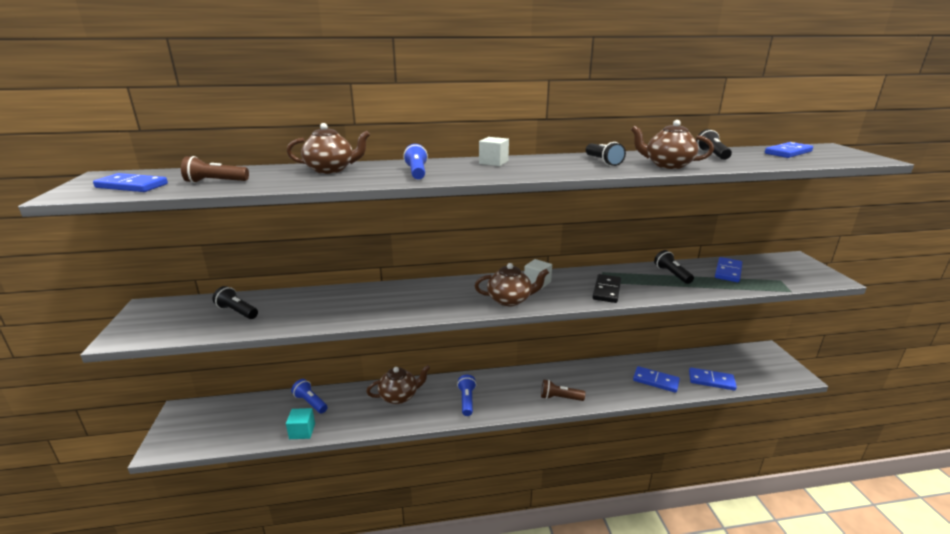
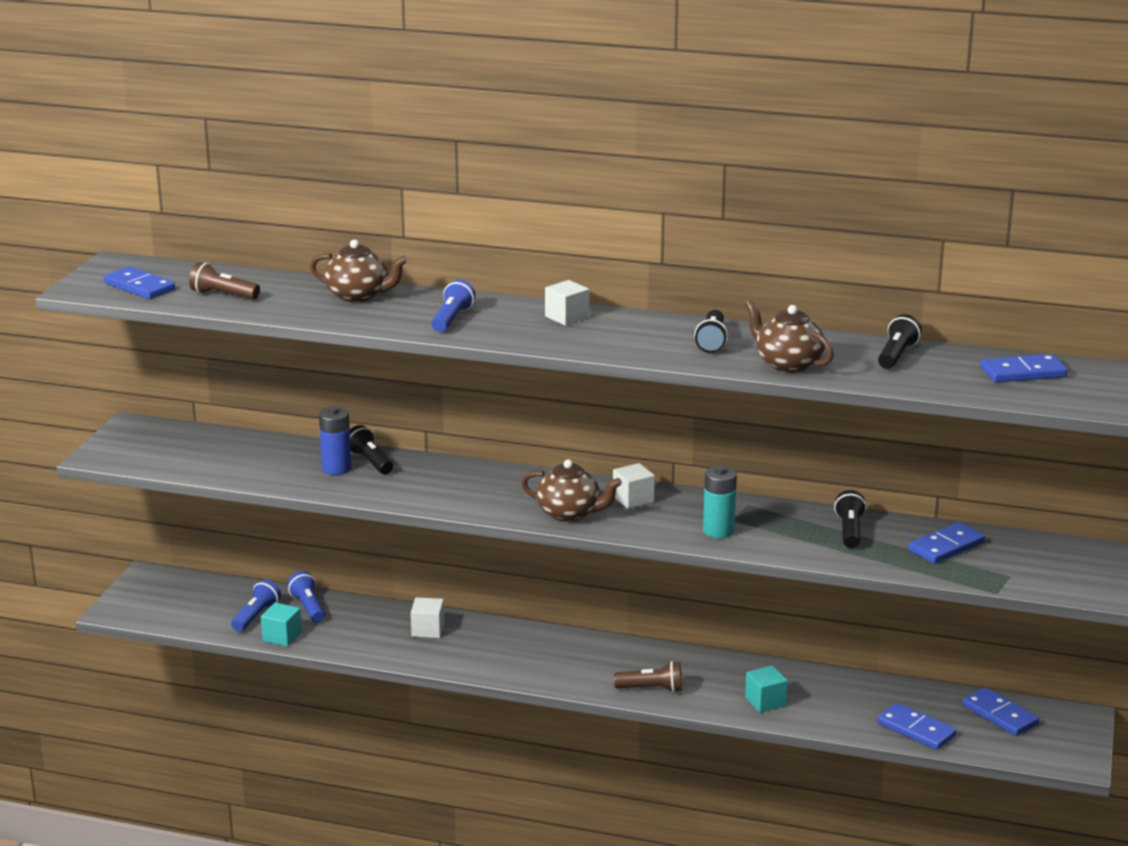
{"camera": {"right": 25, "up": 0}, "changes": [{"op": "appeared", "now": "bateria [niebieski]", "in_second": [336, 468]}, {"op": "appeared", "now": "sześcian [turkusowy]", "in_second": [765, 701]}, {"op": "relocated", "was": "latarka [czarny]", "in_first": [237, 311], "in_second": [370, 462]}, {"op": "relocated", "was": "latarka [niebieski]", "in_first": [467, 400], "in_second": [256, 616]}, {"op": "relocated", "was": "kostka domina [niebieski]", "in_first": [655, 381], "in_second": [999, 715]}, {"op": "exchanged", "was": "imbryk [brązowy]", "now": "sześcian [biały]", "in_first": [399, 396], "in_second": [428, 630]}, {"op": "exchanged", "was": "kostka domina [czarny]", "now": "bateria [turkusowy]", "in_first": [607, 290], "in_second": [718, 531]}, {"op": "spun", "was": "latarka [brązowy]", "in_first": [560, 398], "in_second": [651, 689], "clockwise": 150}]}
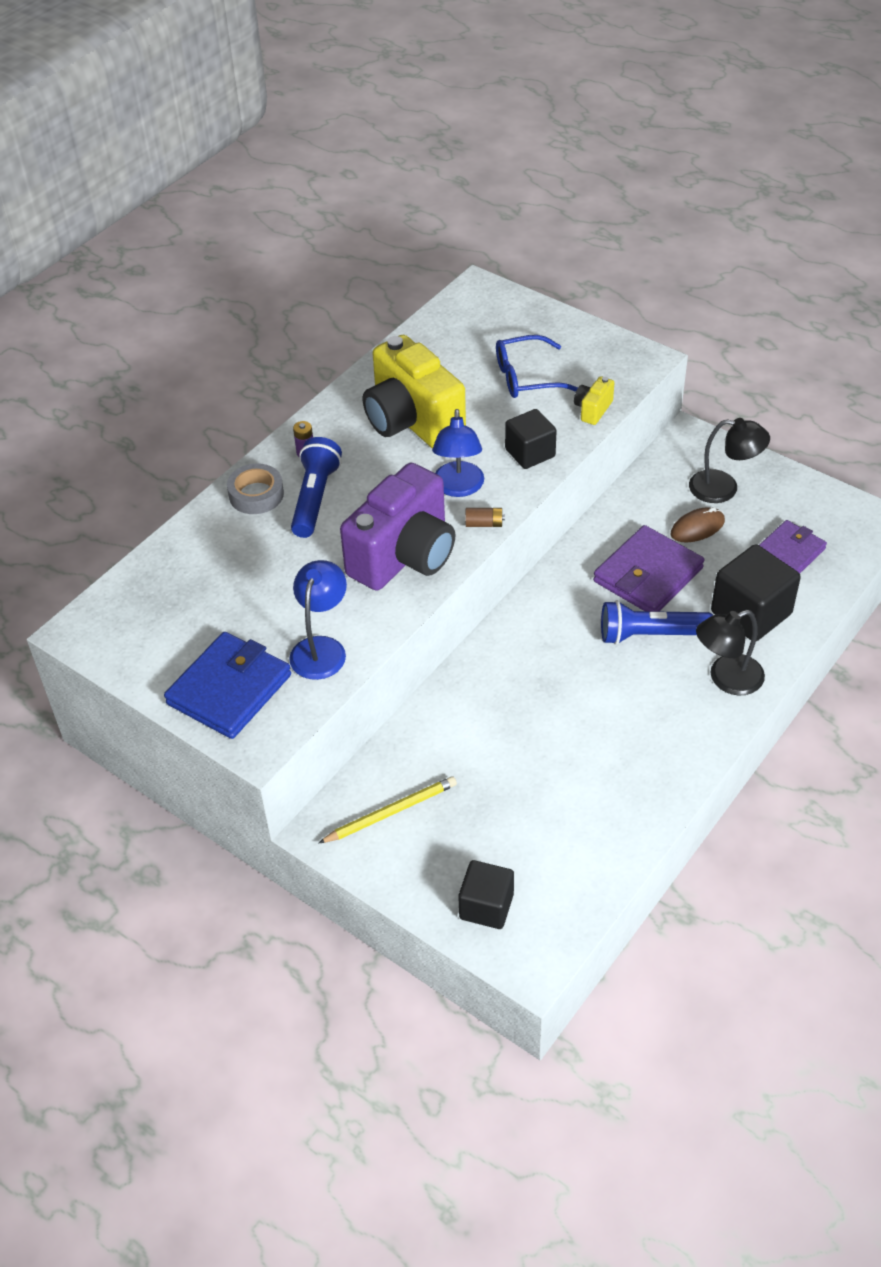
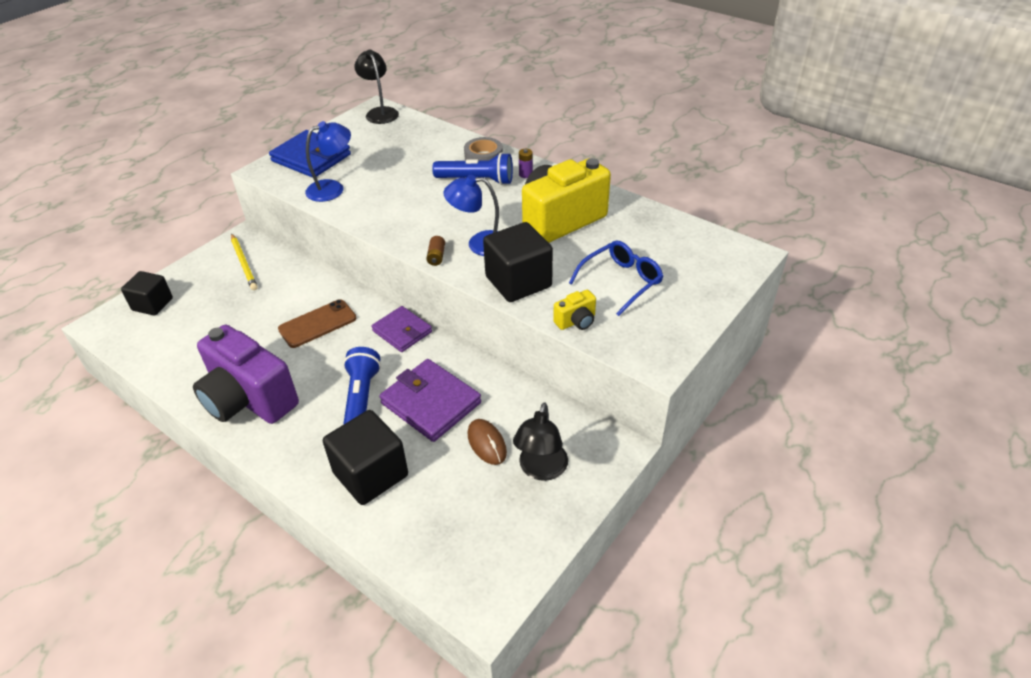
{"camera": {"right": 90, "up": -5}, "changes": [{"op": "appeared", "now": "telefon [brązowy]", "in_second": [317, 324]}, {"op": "relocated", "was": "aparat fotograficzny [fioletowy]", "in_first": [404, 556], "in_second": [249, 399]}, {"op": "relocated", "was": "lampka [czarny]", "in_first": [726, 679], "in_second": [380, 112]}, {"op": "relocated", "was": "portfel [fioletowy]", "in_first": [789, 552], "in_second": [402, 331]}, {"op": "spun", "was": "lampka [niebieski]", "in_first": [321, 648], "in_second": [333, 188], "clockwise": -45}, {"op": "spun", "was": "okulary [niebieski]", "in_first": [527, 377], "in_second": [621, 282], "clockwise": 60}, {"op": "spun", "was": "aparat fotograficzny [żółty]", "in_first": [593, 410], "in_second": [576, 321], "clockwise": 120}, {"op": "size", "was": "sześcian [czarny]", "in_first": [530, 453], "in_second": [518, 282], "ratio": 1.53}]}
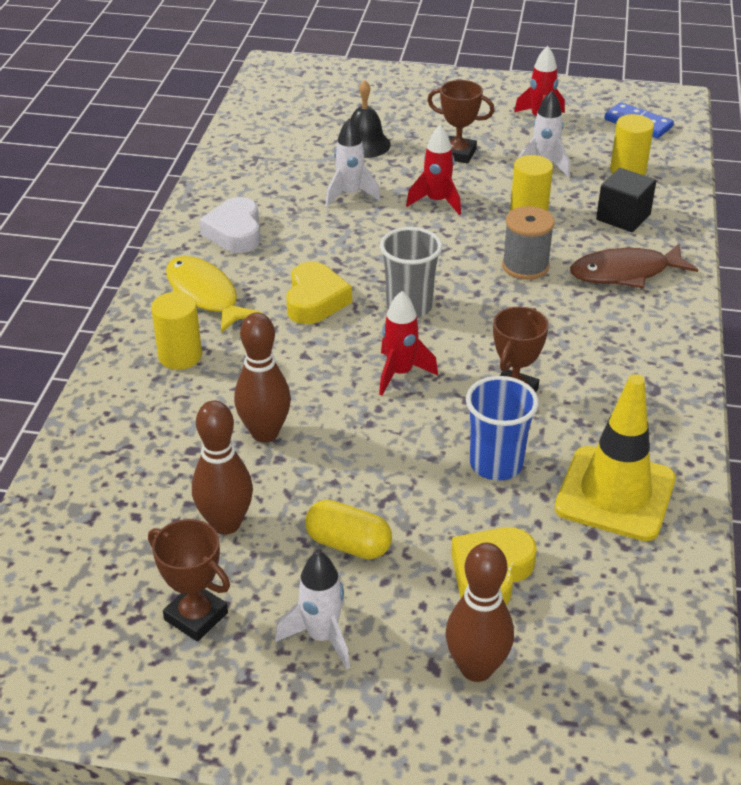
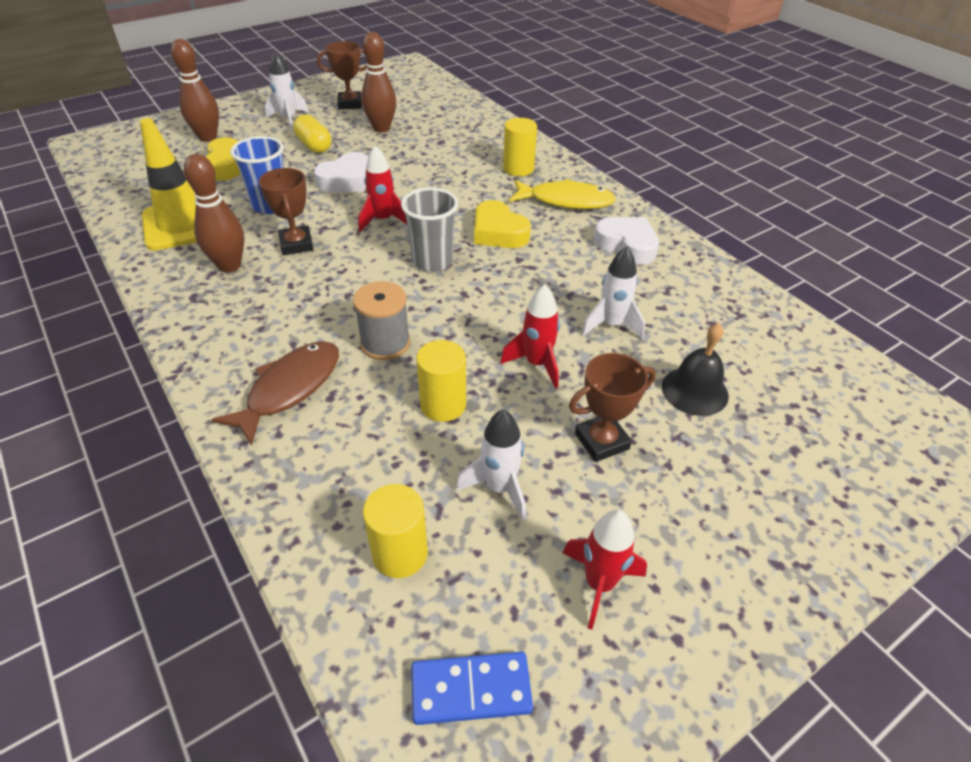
{"camera": {"right": 135, "up": 5}, "changes": [{"op": "missing", "was": "sześcian [czarny]", "in_first": [623, 217]}, {"op": "appeared", "now": "serce [biały]", "in_second": [346, 180]}, {"op": "relocated", "was": "kręgiel [brązowy]", "in_first": [265, 433], "in_second": [229, 266]}, {"op": "spun", "was": "kapsułka [żółty]", "in_first": [348, 544], "in_second": [314, 146], "clockwise": 75}]}
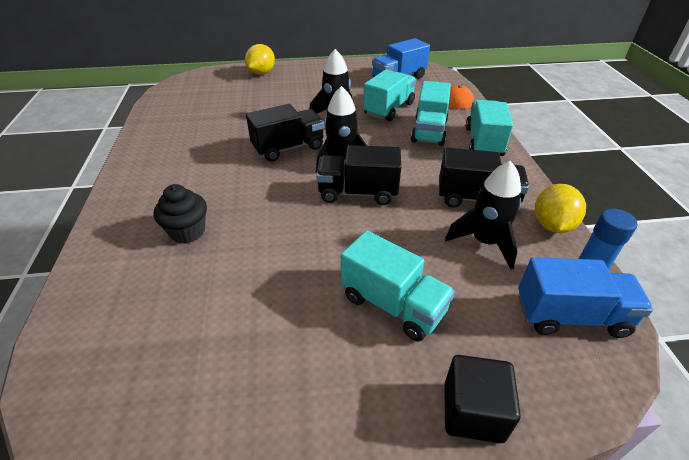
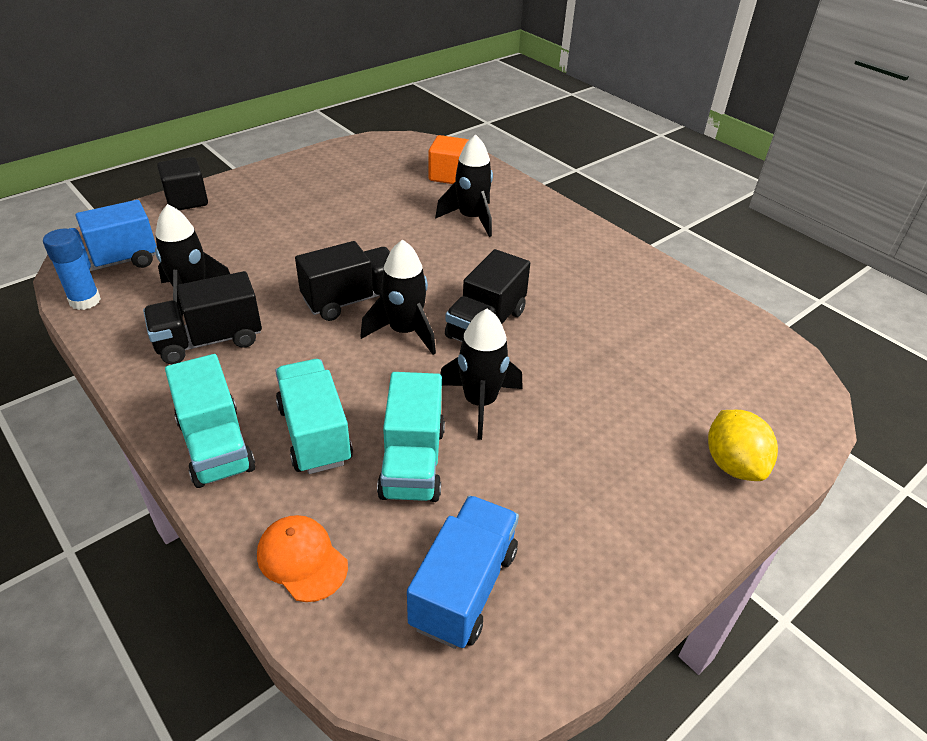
{"camera": {"right": 145, "up": 0}, "changes": [{"op": "missing", "was": "ciężarówka [turkusowy]", "in_first": [393, 304]}, {"op": "missing", "was": "cytryna [żółty]", "in_first": [552, 225]}, {"op": "appeared", "now": "sześcian [pomarańczowy]", "in_second": [448, 176]}, {"op": "exchanged", "was": "muffinka [czarny]", "now": "rakieta [czarny]", "in_first": [187, 231], "in_second": [471, 219]}]}
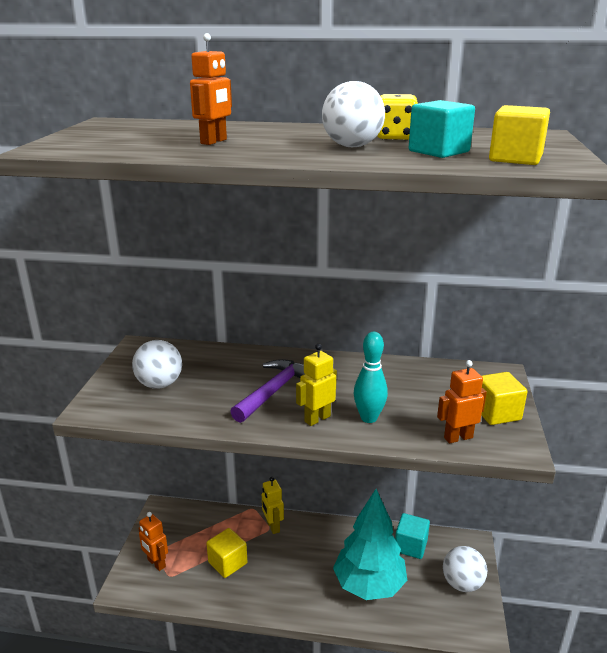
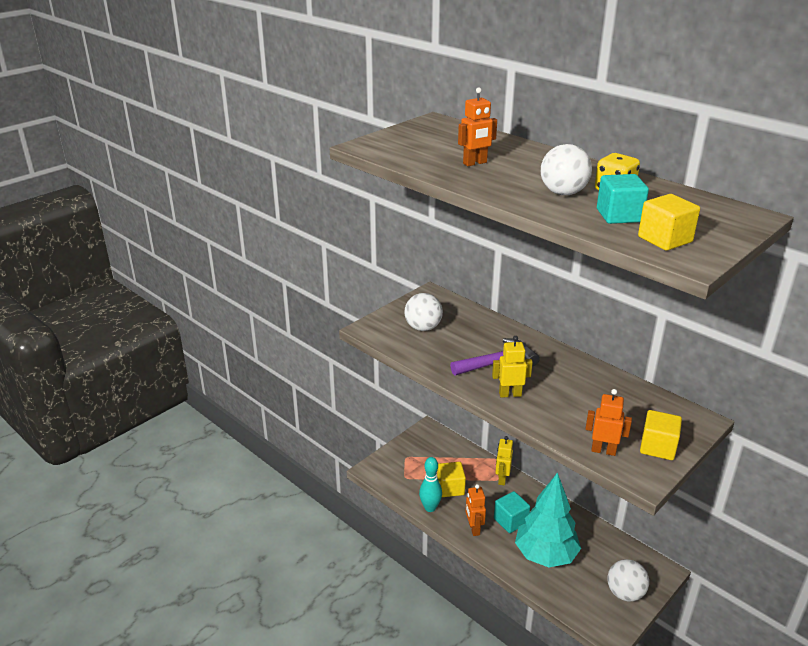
{"camera": {"right": 35, "up": 5}, "changes": [{"op": "relocated", "was": "robot [pomarańczowy]", "in_first": [156, 563], "in_second": [474, 529]}, {"op": "relocated", "was": "kręgiel [turkusowy]", "in_first": [369, 418], "in_second": [430, 508]}, {"op": "relocated", "was": "sześcian [turkusowy]", "in_first": [410, 546], "in_second": [510, 521]}]}
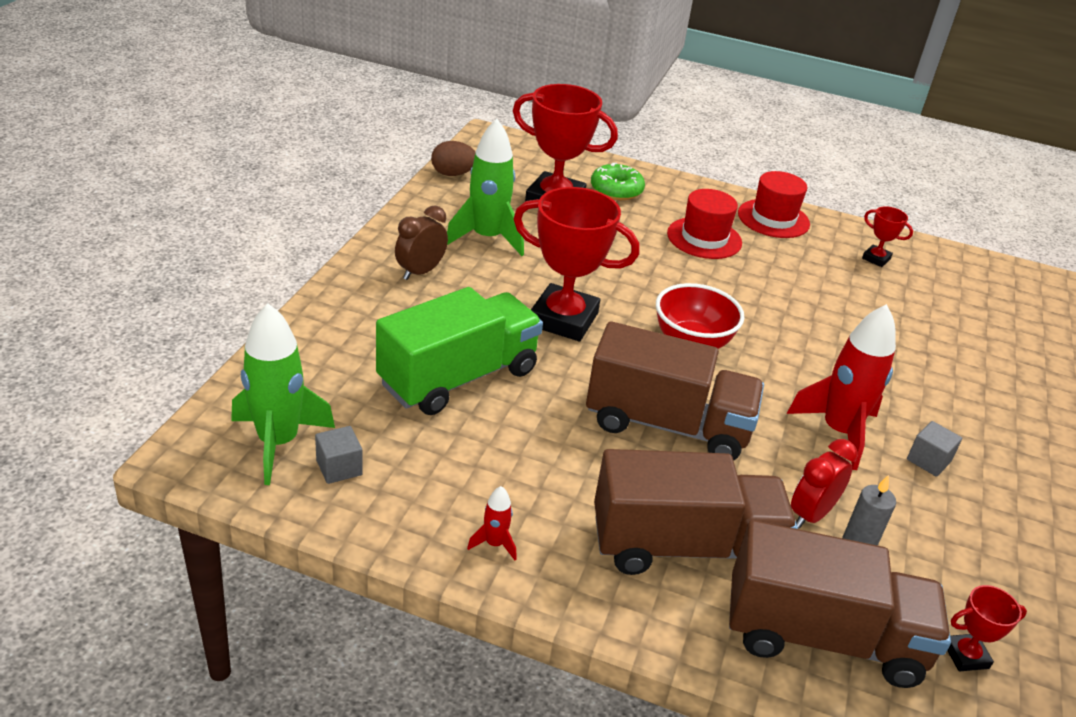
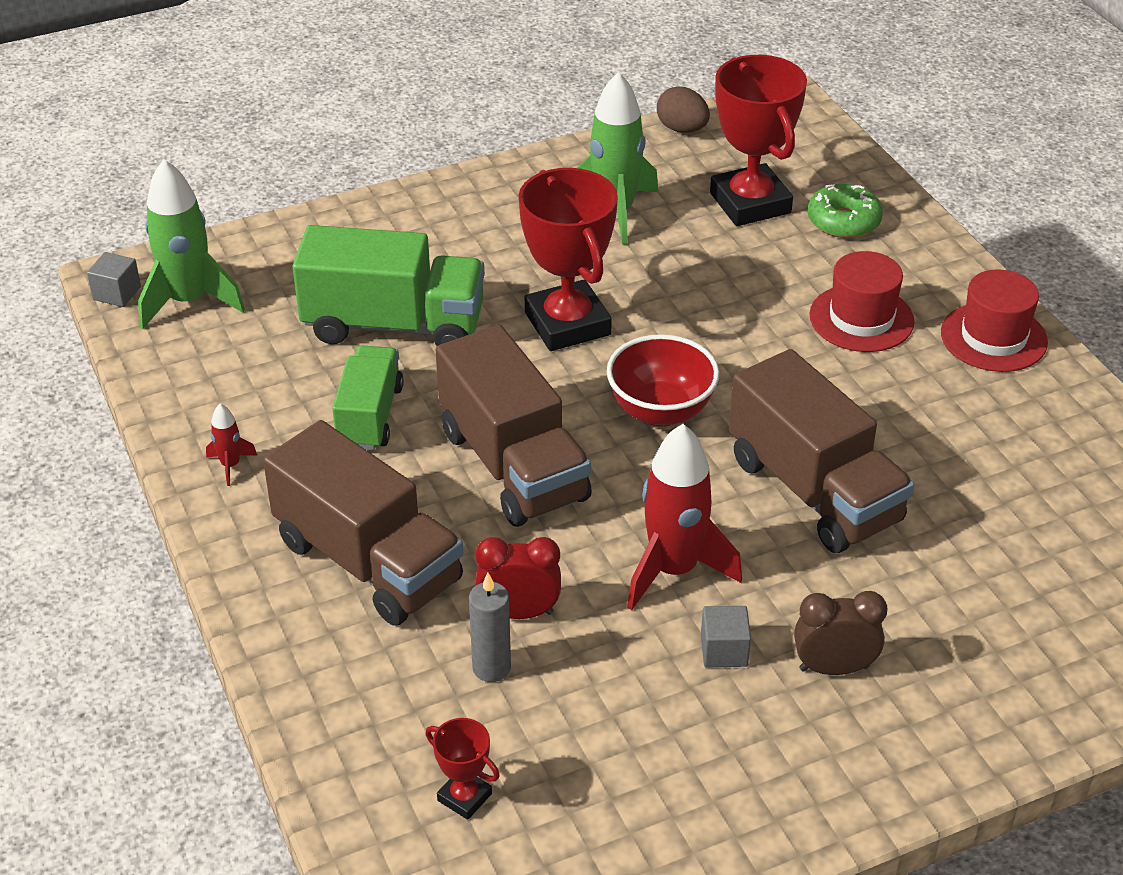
{"camera": {"right": 50, "up": 5}, "changes": [{"op": "missing", "was": "puchar [czerwony]", "in_first": [876, 259]}, {"op": "appeared", "now": "ciężarówka [zielony]", "in_second": [370, 416]}, {"op": "relocated", "was": "sześcian [szary]", "in_first": [339, 467], "in_second": [117, 293]}, {"op": "relocated", "was": "budzik [brązowy]", "in_first": [420, 272], "in_second": [834, 668]}, {"op": "relocated", "was": "ciężarówka [brązowy]", "in_first": [822, 637], "in_second": [813, 490]}]}
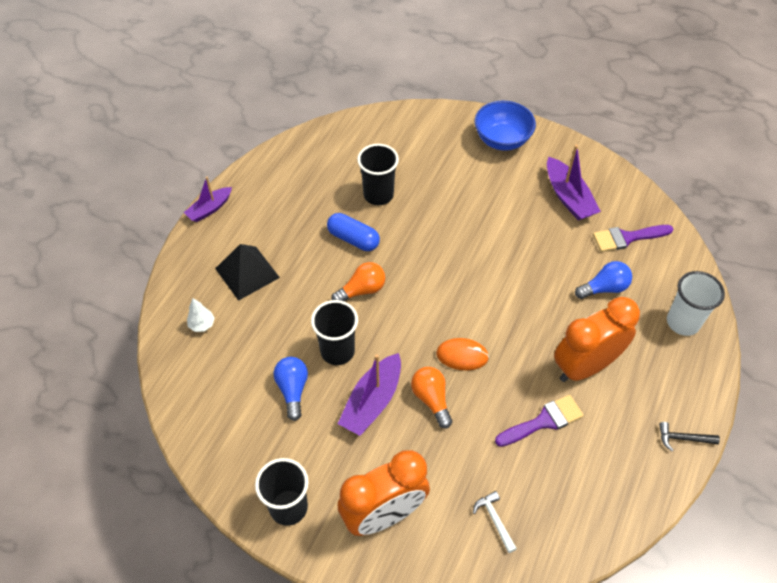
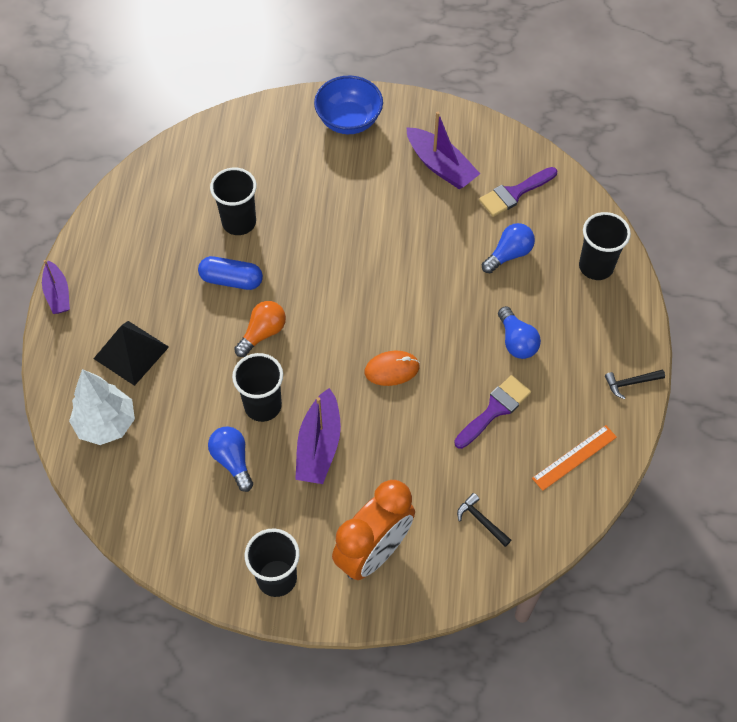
{"camera": {"right": -20, "up": 5}, "changes": [{"op": "missing", "was": "żarówka [pomarańczowy]", "in_first": [431, 399]}, {"op": "appeared", "now": "linijka [pomarańczowy]", "in_second": [574, 457]}, {"op": "exchanged", "was": "budzik [pomarańczowy]", "now": "żarówka [niebieski]", "in_first": [585, 366], "in_second": [516, 341]}, {"op": "colour", "was": "młotek [biały]", "now": "młotek [czarny]", "in_first": [494, 520], "in_second": [481, 520]}, {"op": "colour", "was": "szklanka [biały]", "now": "szklanka [czarny]", "in_first": [683, 322], "in_second": [596, 266]}, {"op": "spun", "was": "łódka [fioletowy]", "in_first": [209, 209], "in_second": [58, 294], "clockwise": -45}, {"op": "size", "was": "drzewko [biały]", "in_first": [202, 325], "in_second": [106, 424], "ratio": 2.08}]}
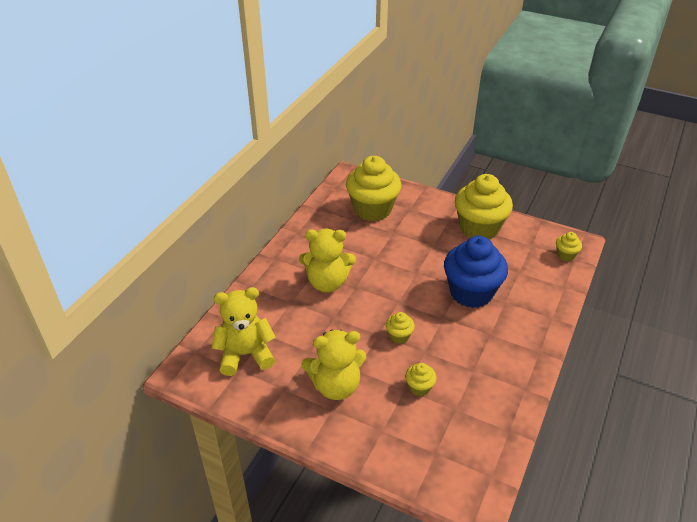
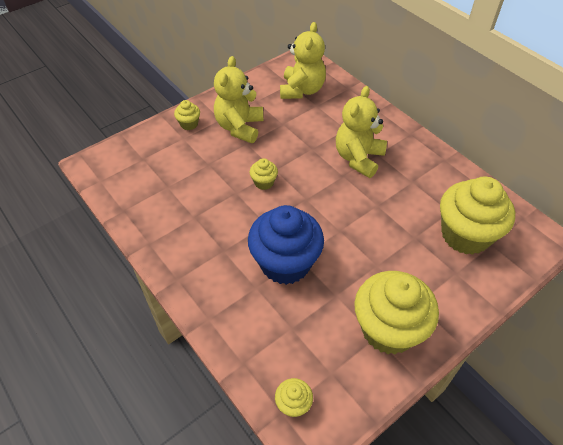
{"camera": {"right": 115, "up": 10}, "changes": [{"op": "relocated", "was": "muffinka [żółty]", "in_first": [419, 387], "in_second": [189, 124]}]}
